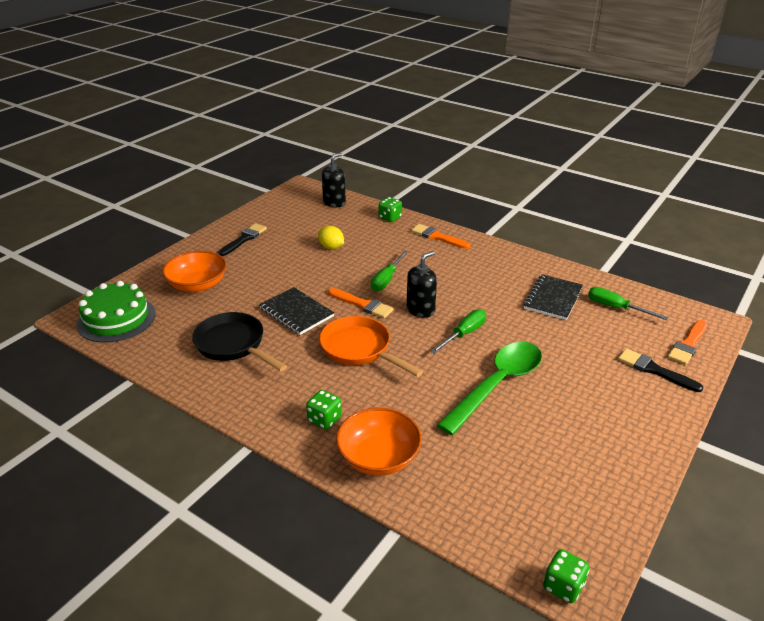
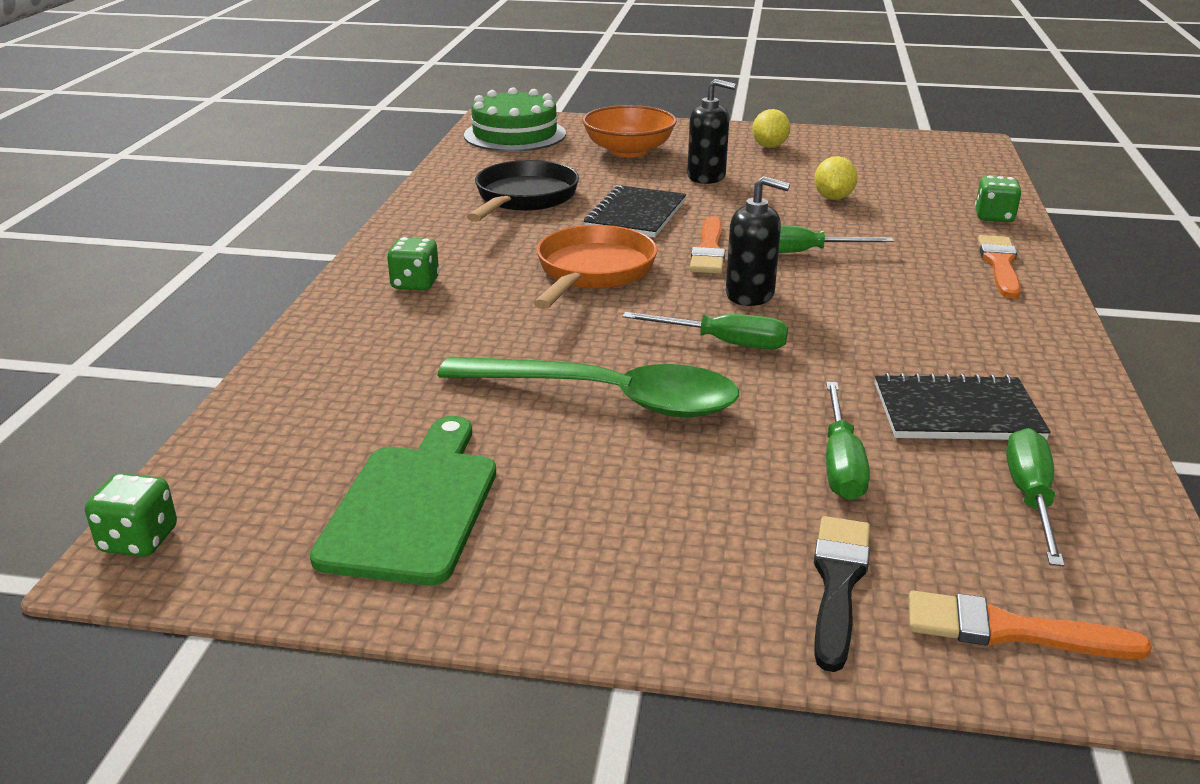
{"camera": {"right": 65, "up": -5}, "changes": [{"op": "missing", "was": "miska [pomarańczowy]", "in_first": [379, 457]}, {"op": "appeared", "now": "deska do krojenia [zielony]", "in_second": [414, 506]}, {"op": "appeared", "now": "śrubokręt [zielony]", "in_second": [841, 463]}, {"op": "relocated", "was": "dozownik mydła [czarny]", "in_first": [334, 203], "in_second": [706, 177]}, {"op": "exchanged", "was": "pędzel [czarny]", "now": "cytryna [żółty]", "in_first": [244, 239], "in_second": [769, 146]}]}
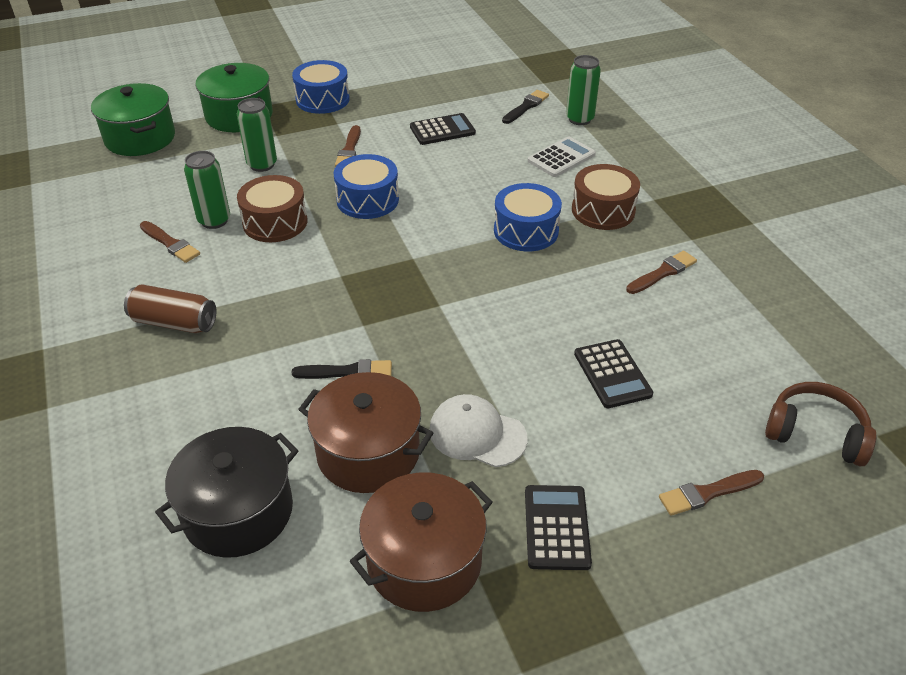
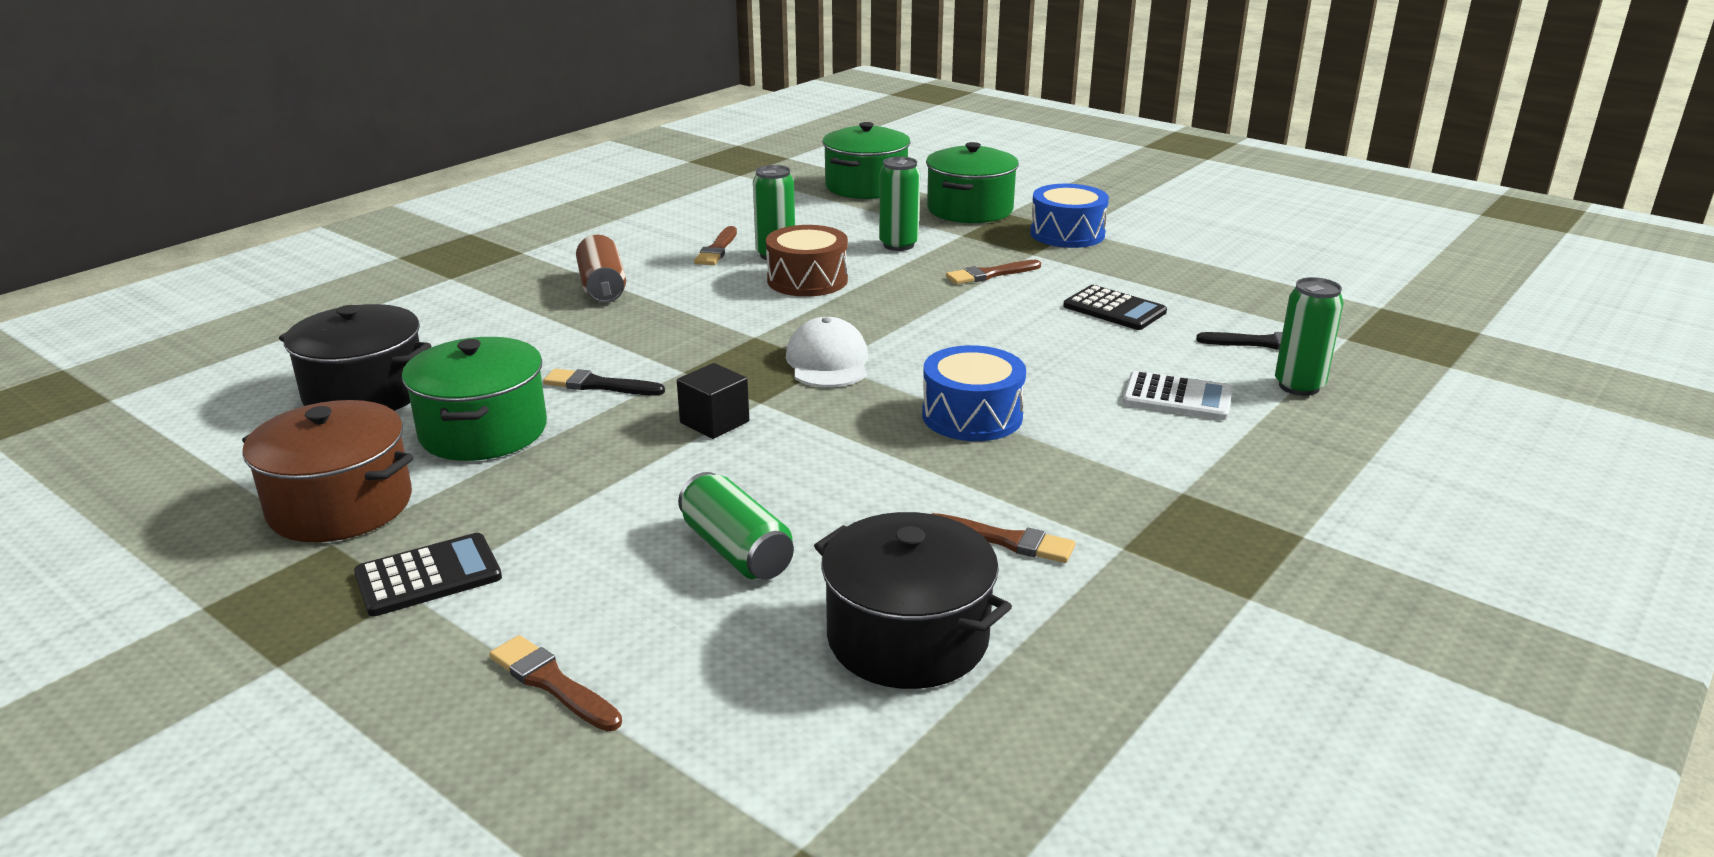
{"camera": {"right": 60, "up": -15}, "changes": [{"op": "missing", "was": "bęben [niebieski]", "in_first": [367, 200]}, {"op": "missing", "was": "bęben [brązowy]", "in_first": [603, 210]}, {"op": "missing", "was": "słuchawki [brązowy]", "in_first": [815, 433]}, {"op": "appeared", "now": "sześcian [czarny]", "in_second": [714, 422]}, {"op": "appeared", "now": "garnek [czarny]", "in_second": [907, 638]}, {"op": "relocated", "was": "czapka [biały]", "in_first": [477, 434], "in_second": [828, 362]}, {"op": "exchanged", "was": "kalkulator [czarny]", "now": "puszka [zielony]", "in_first": [612, 374], "in_second": [736, 550]}, {"op": "colour", "was": "garnek [brązowy]", "now": "garnek [zielony]", "in_first": [368, 452], "in_second": [483, 431]}, {"op": "spun", "was": "pędzel [czarny]", "in_first": [347, 372], "in_second": [599, 385], "clockwise": 135}]}
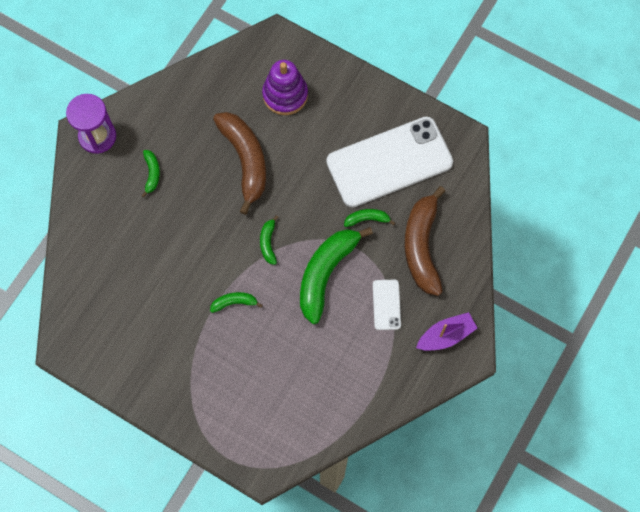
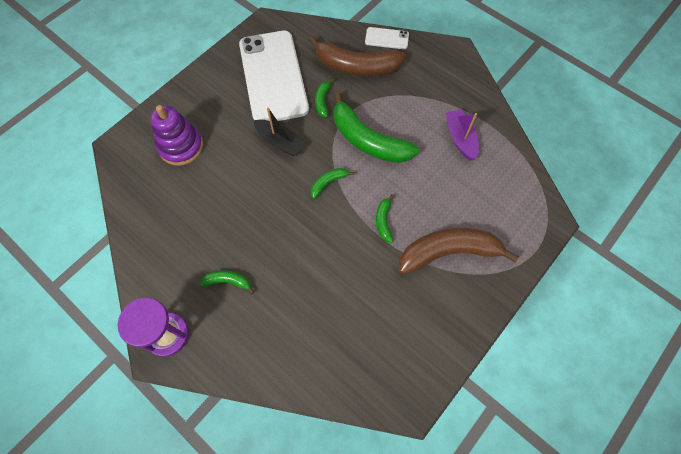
{"camera": {"right": -80, "up": -5}, "changes": [{"op": "appeared", "now": "łódka [czarny]", "in_second": [280, 142]}, {"op": "relocated", "was": "banan [brązowy]", "in_first": [245, 160], "in_second": [449, 252]}, {"op": "relocated", "was": "telefon [biały]", "in_first": [386, 304], "in_second": [386, 38]}, {"op": "relocated", "was": "łódka [fioletowy]", "in_first": [446, 335], "in_second": [460, 138]}, {"op": "spun", "was": "banan [zielony]", "in_first": [268, 243], "in_second": [328, 183], "clockwise": 135}]}
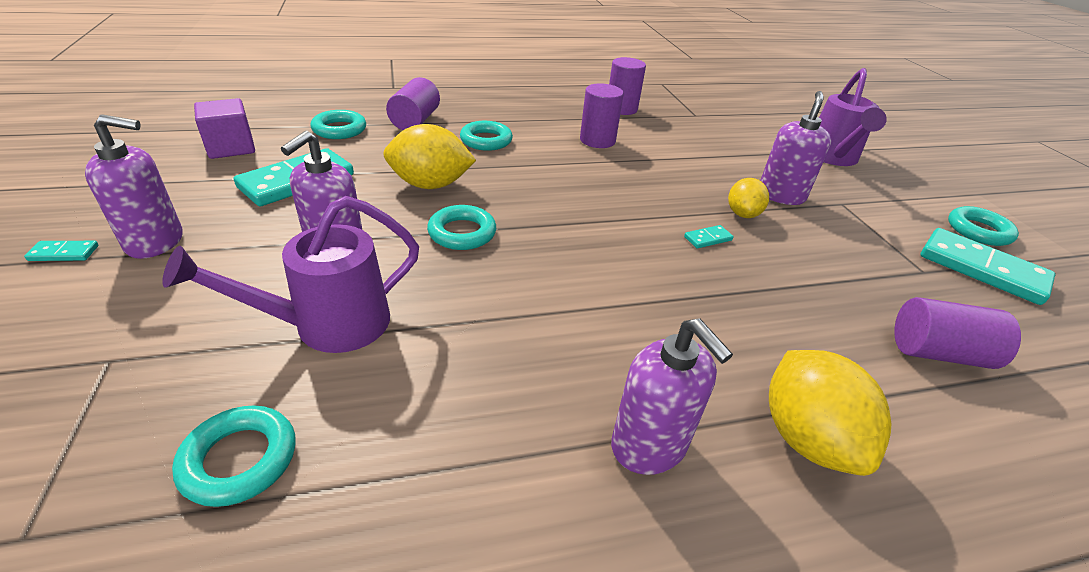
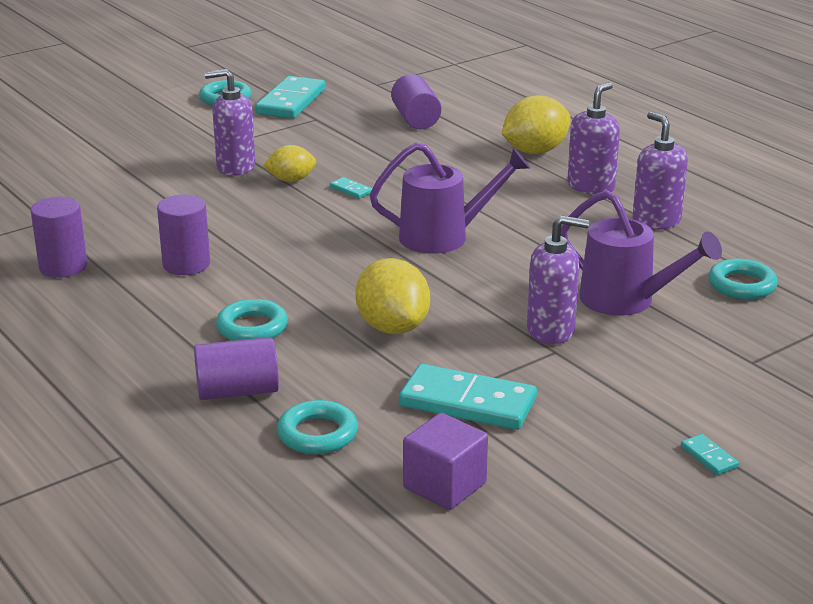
{"camera": {"right": -110, "up": -10}, "changes": [{"op": "missing", "was": "pierścień [turkusowy]", "in_first": [462, 233]}, {"op": "relocated", "was": "dozownik mydła [fioletowy]", "in_first": [155, 242], "in_second": [656, 221]}, {"op": "relocated", "was": "konewka [fioletowy]", "in_first": [832, 158], "in_second": [444, 237]}]}
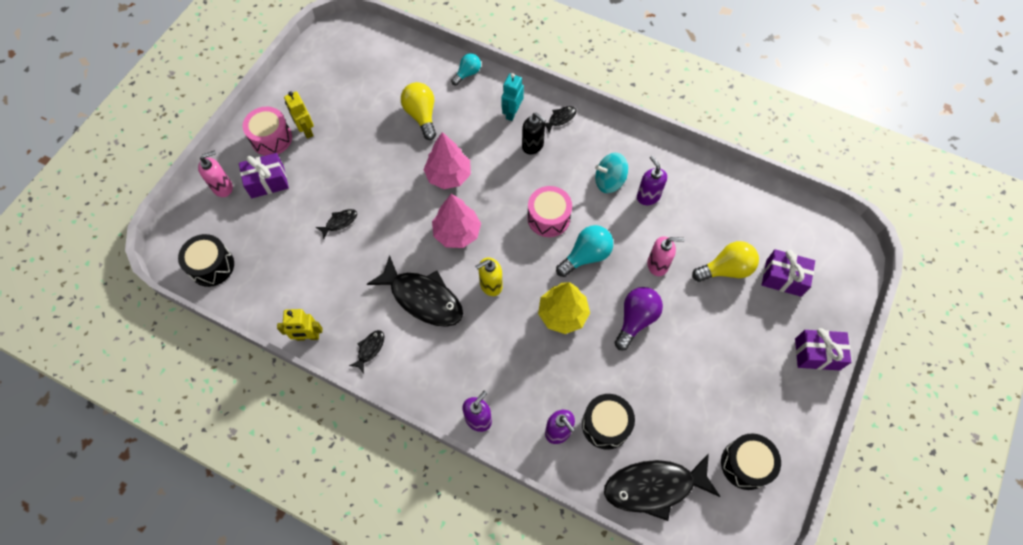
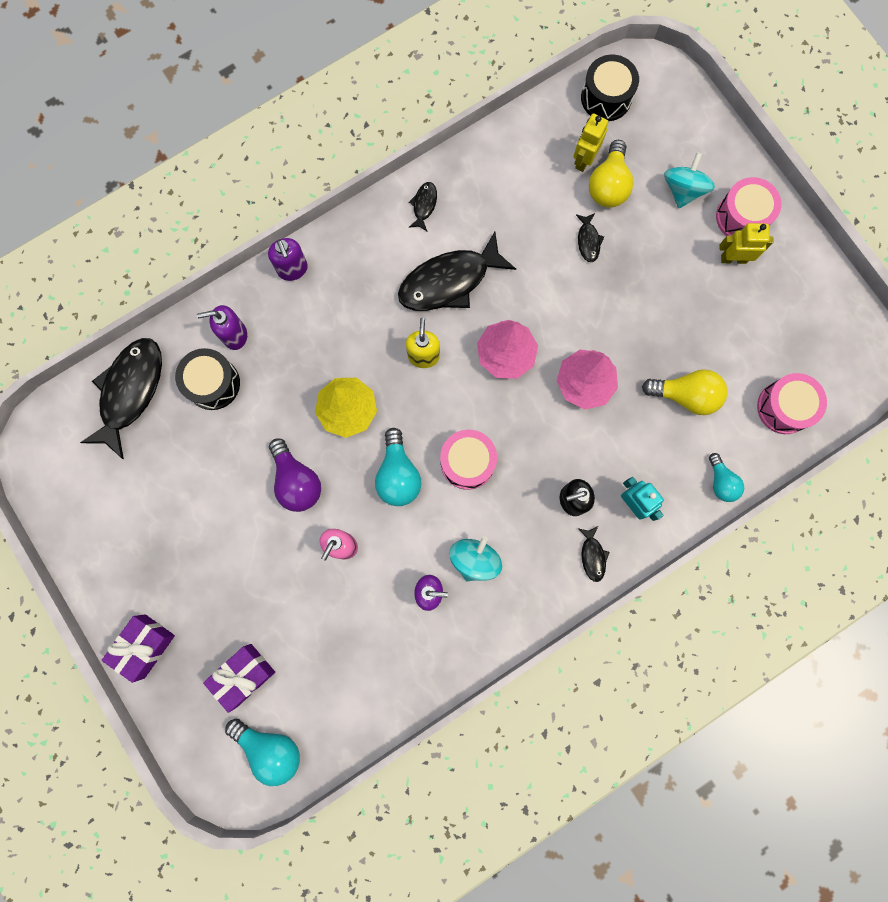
{"camera": {"right": 120, "up": 15}, "changes": [{"op": "missing", "was": "dozownik mydła [różowy]", "in_first": [223, 187]}, {"op": "missing", "was": "bęben [czarny]", "in_first": [745, 464]}, {"op": "appeared", "now": "żarówka [turkusowy]", "in_second": [270, 748]}, {"op": "appeared", "now": "bęben [różowy]", "in_second": [784, 407]}, {"op": "relocated", "was": "robot [żółty]", "in_first": [308, 336], "in_second": [584, 160]}, {"op": "relocated", "was": "żarówka [żółty]", "in_first": [726, 269], "in_second": [608, 185]}, {"op": "exchanged", "was": "prezent [fioletowy]", "now": "bączek [turkusowy]", "in_first": [267, 182], "in_second": [683, 190]}, {"op": "spun", "was": "ryba [czarny]", "in_first": [370, 349], "in_second": [424, 205], "clockwise": -135}]}
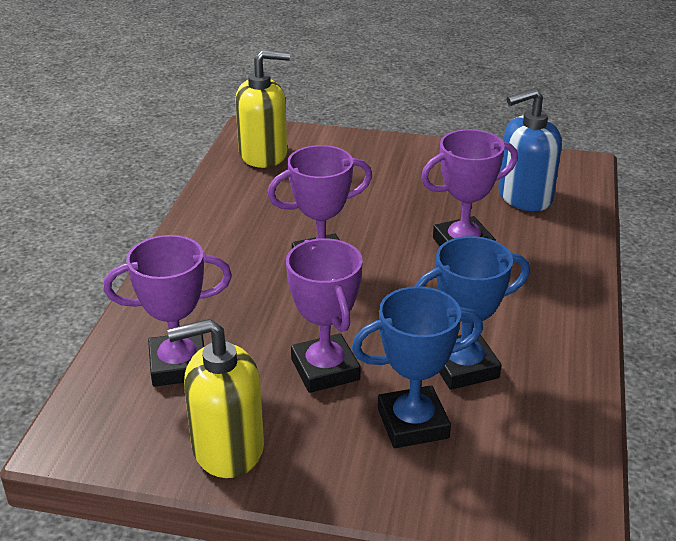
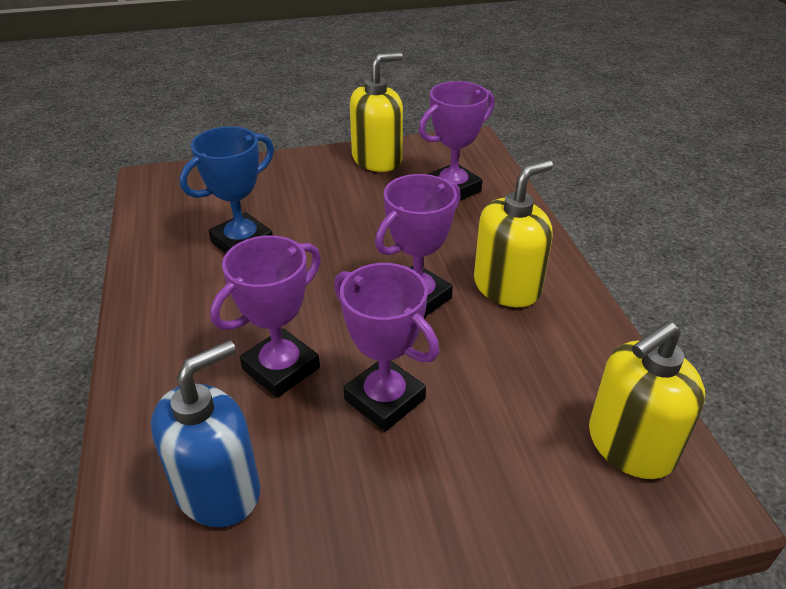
{"camera": {"right": 155, "up": 5}, "changes": [{"op": "missing", "was": "puchar [niebieski]", "in_first": [413, 423]}, {"op": "appeared", "now": "dozownik mydła [żółty]", "in_second": [507, 287]}, {"op": "relocated", "was": "puchar [fioletowy]", "in_first": [325, 369], "in_second": [384, 399]}]}
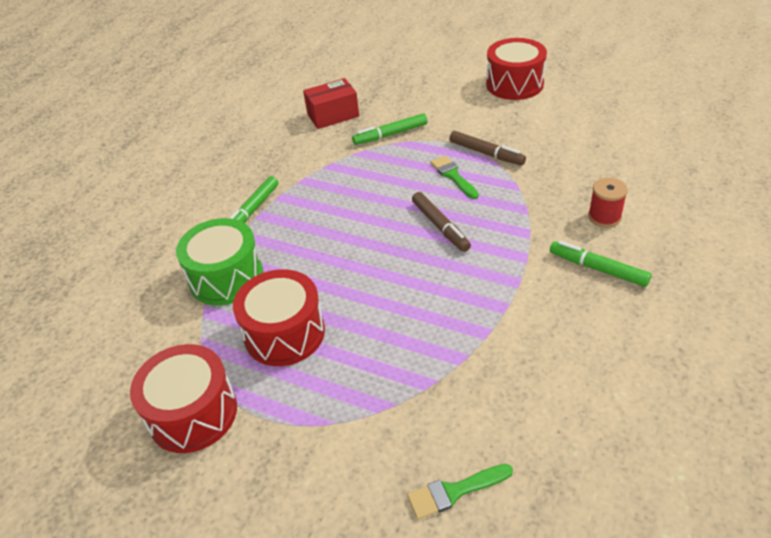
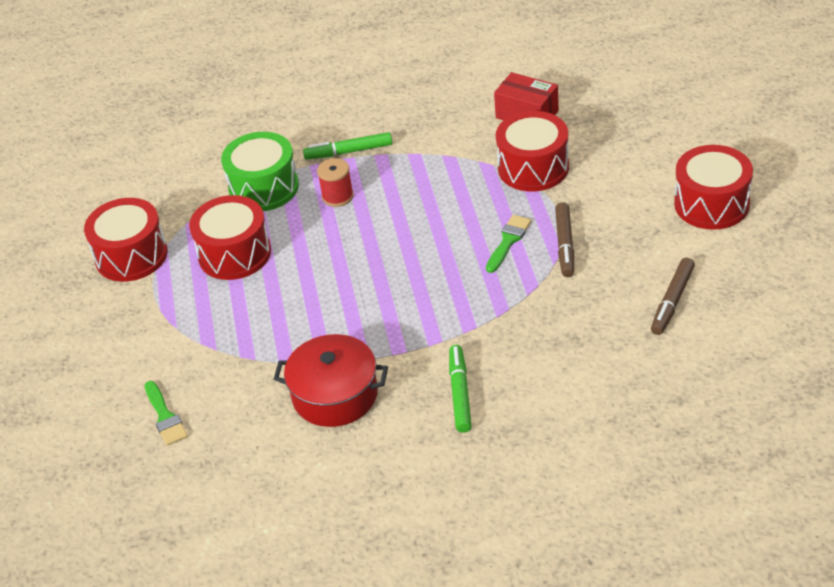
{"camera": {"right": 55, "up": 0}, "changes": [{"op": "appeared", "now": "garnek [czerwony]", "in_second": [335, 395]}, {"op": "relocated", "was": "flamaster [brązowy]", "in_first": [440, 226], "in_second": [672, 301]}, {"op": "relocated", "was": "szpulka [czerwony]", "in_first": [604, 217], "in_second": [337, 196]}, {"op": "exchanged", "was": "flamaster [zielony]", "now": "bęben [czerwony]", "in_first": [390, 134], "in_second": [533, 168]}, {"op": "spun", "was": "pędzel [zielony]", "in_first": [454, 491], "in_second": [165, 417], "clockwise": -150}]}
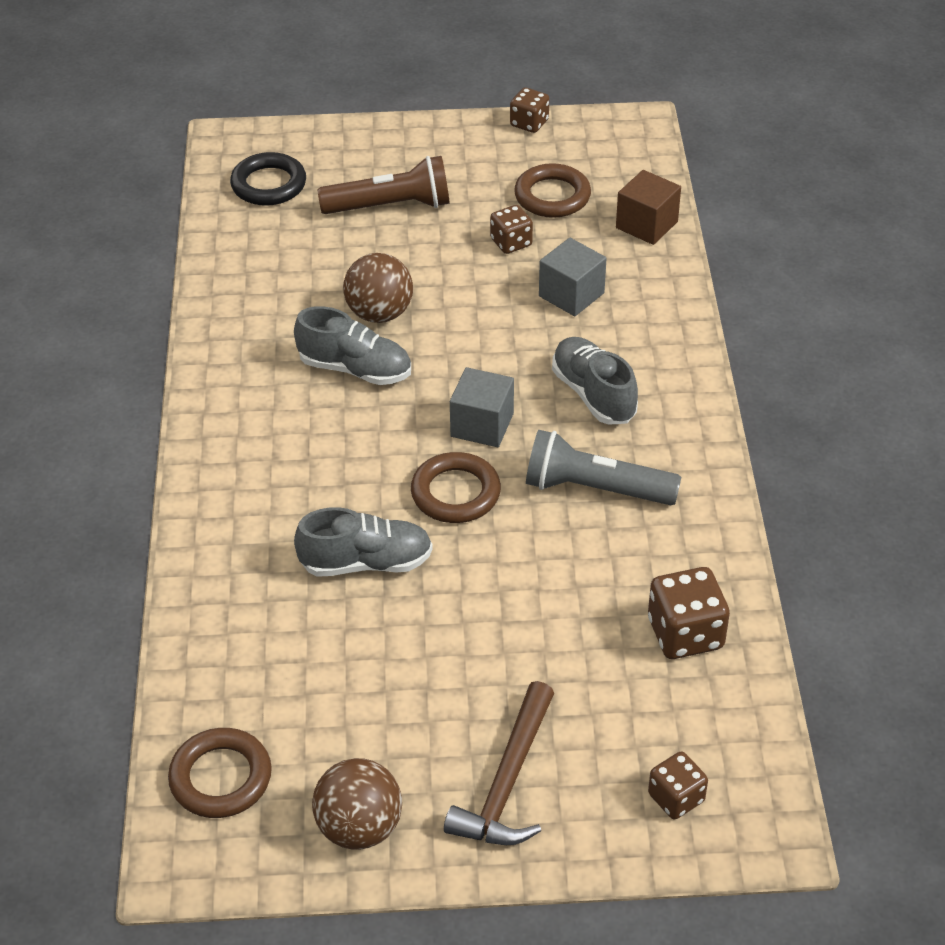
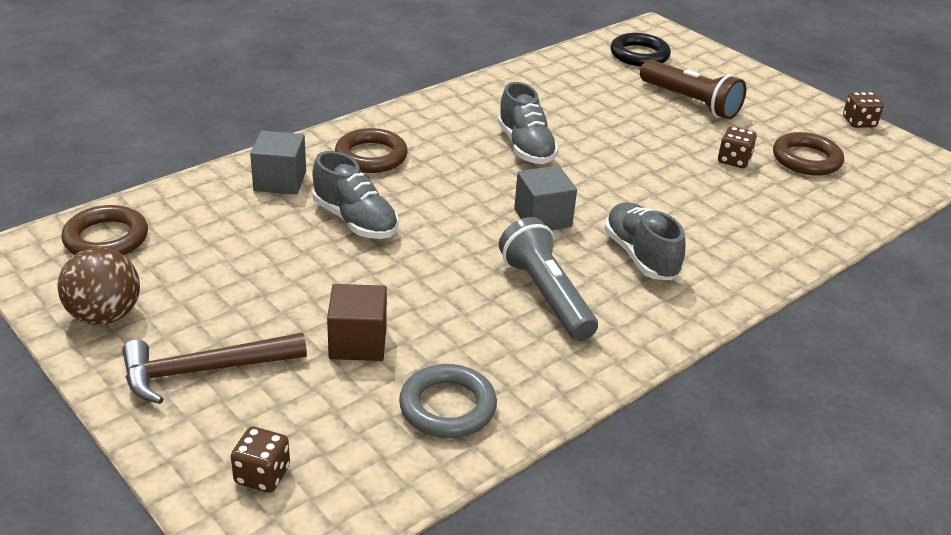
{"camera": {"right": 50, "up": -10}, "changes": [{"op": "missing", "was": "piłka [brązowy]", "in_first": [379, 313]}, {"op": "relocated", "was": "pierścień [brązowy]", "in_first": [455, 493], "in_second": [371, 156]}, {"op": "relocated", "was": "sześcian [szary]", "in_first": [571, 294], "in_second": [280, 181]}, {"op": "relocated", "was": "sześcian [brązowy]", "in_first": [646, 225], "in_second": [358, 342]}, {"op": "exchanged", "was": "kostka do gry [brązowy]", "now": "pierścień [szary]", "in_first": [685, 634], "in_second": [447, 407]}, {"op": "spun", "was": "but [szary]", "in_first": [593, 394], "in_second": [640, 256], "clockwise": -45}]}
